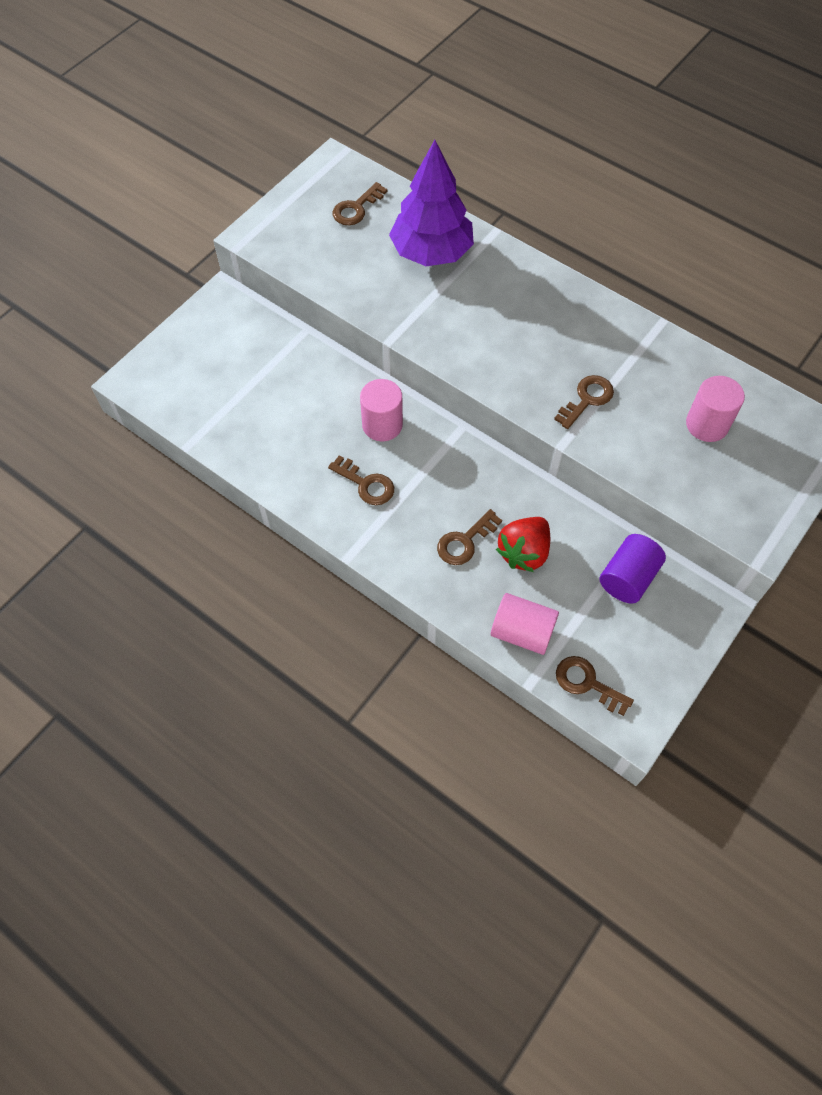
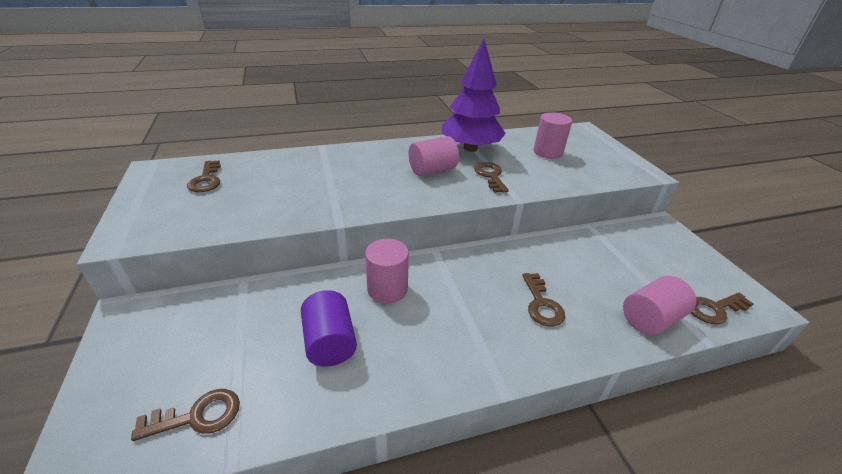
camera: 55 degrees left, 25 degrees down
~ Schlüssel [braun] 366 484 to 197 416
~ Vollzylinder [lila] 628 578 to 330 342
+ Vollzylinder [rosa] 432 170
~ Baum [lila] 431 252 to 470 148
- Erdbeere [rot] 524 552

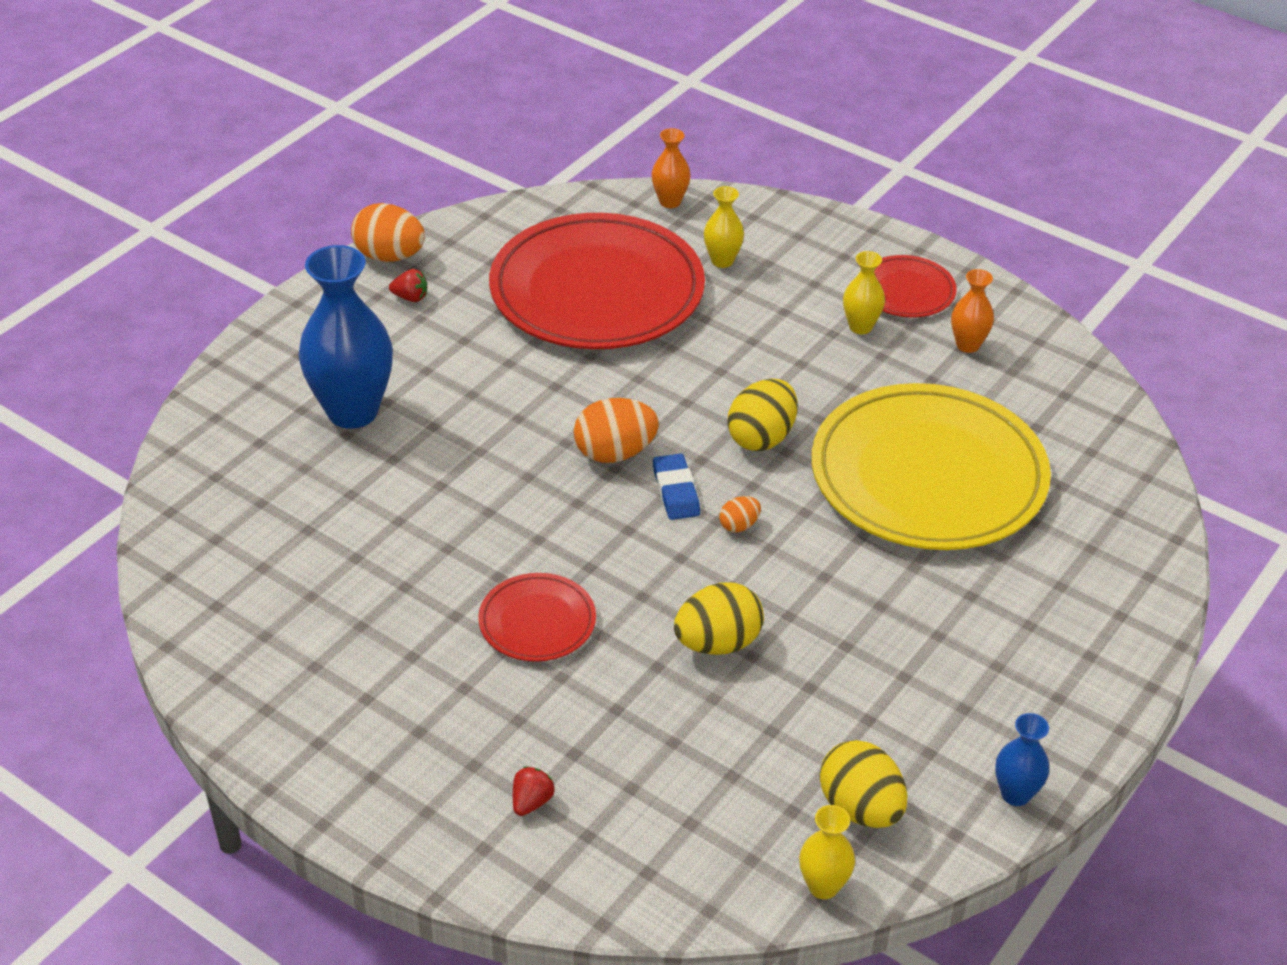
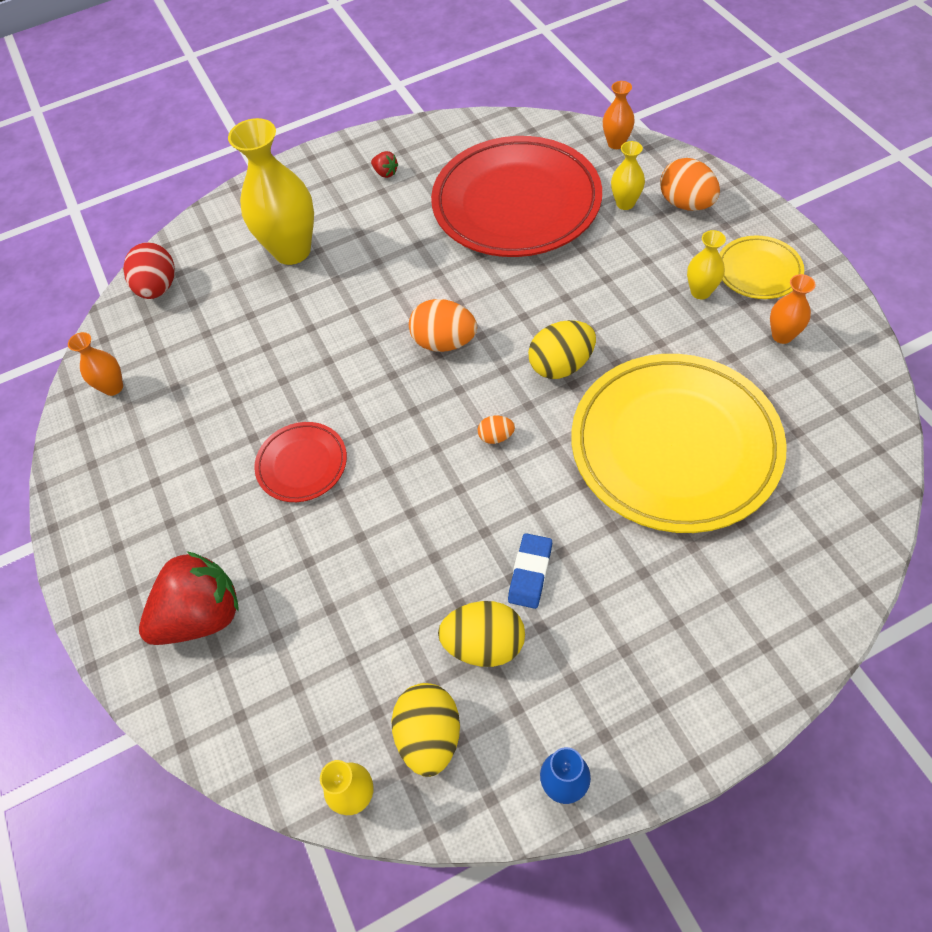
camera: 35 degrees right, 15 degrees up
+ Vase [orange] 113 387
+ Ei [rot] 158 288
~ Erdbeere [rot] 531 802 = 202 615 x2.46
~ Vase [blau] 352 411 to Vase [gelb] 292 251
~ Ei [gelb] 717 643 to 484 644
~ Radiergummi [blau] 676 491 to 530 573
~ Ei [orange] 389 256 to 686 204
~ Teller [rot] 906 291 to Teller [gelb] 758 271

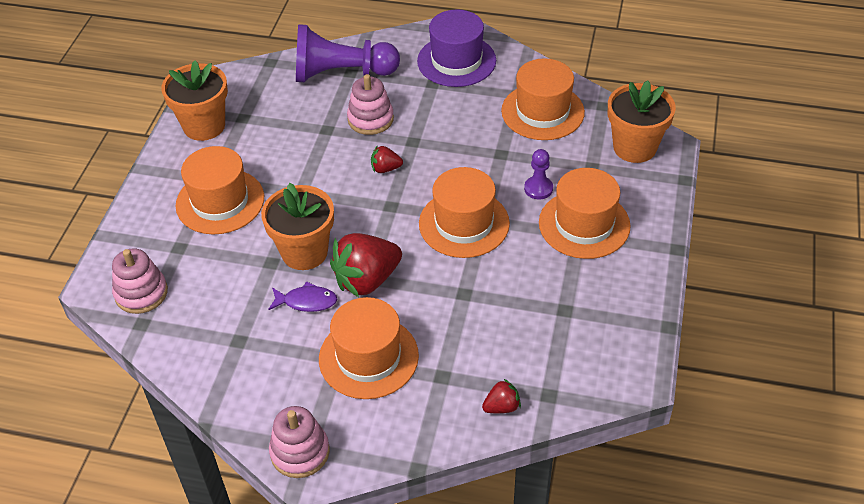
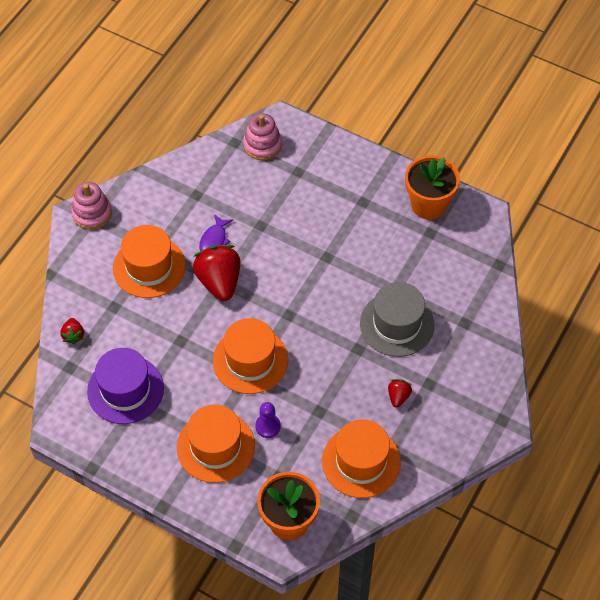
camera: 105 degrees right, 10 degrees up
~ Hut [lila] 456 61 to 125 390
~ Stapelspielzeug [rosa] 370 119 to Hut [grau] 397 324
~ Erdbeere [rot] 385 169 to 398 396
- Hut [orange] 220 201
- Blumentopf [orange] 304 252
- Bauer [lila] 341 73

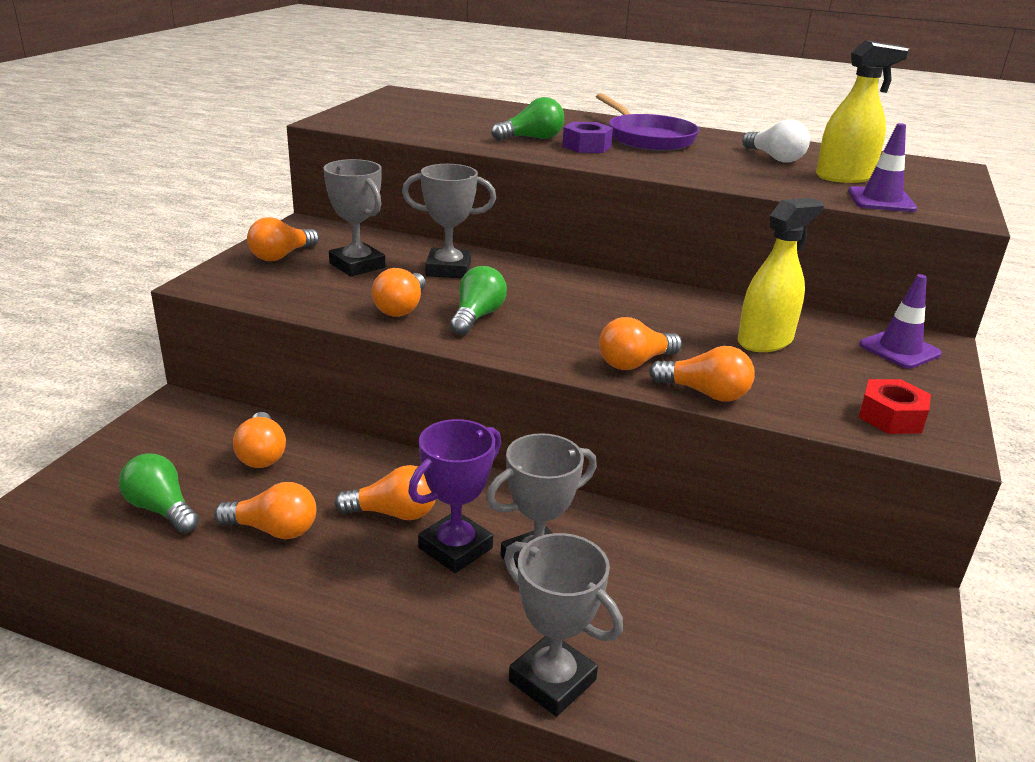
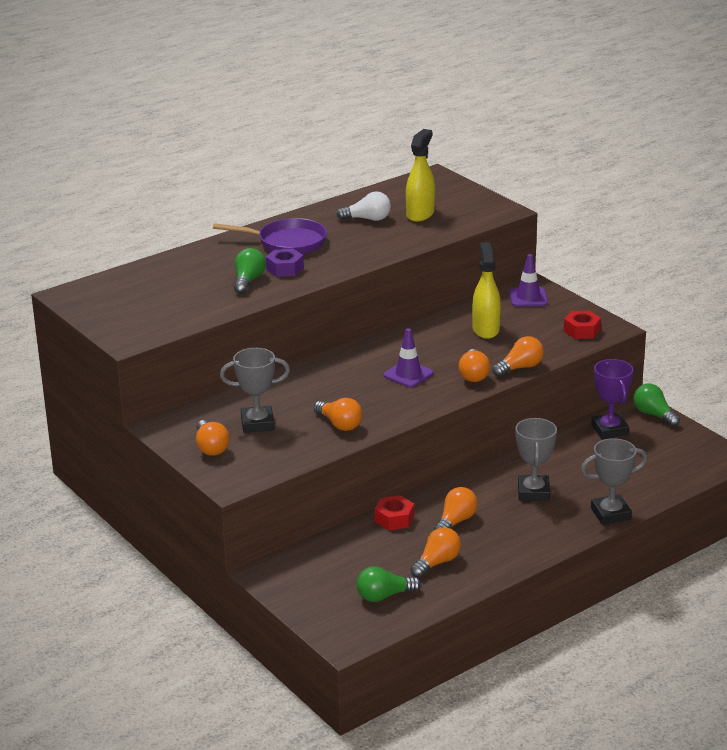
camera: 55 degrees left, 0 degrees up
+ Sechskantmutter [rot] 394 519
~ Leitkegel [lila] 881 200 to 408 374
~ Pokal [lila] 455 548 to 609 430
~ Glühbirne [grün] 477 317 to 654 415
- Glühbirne [orange] 262 454
- Pokal [grau] 448 269

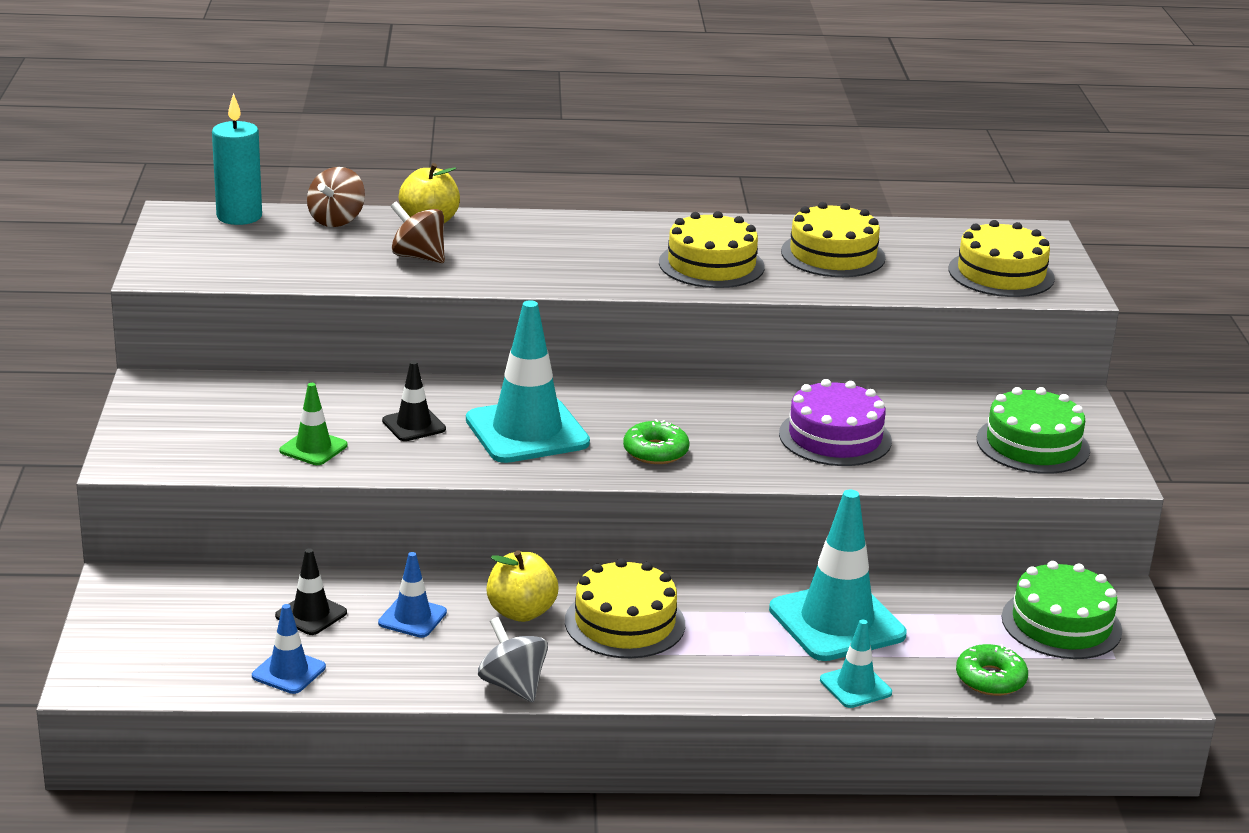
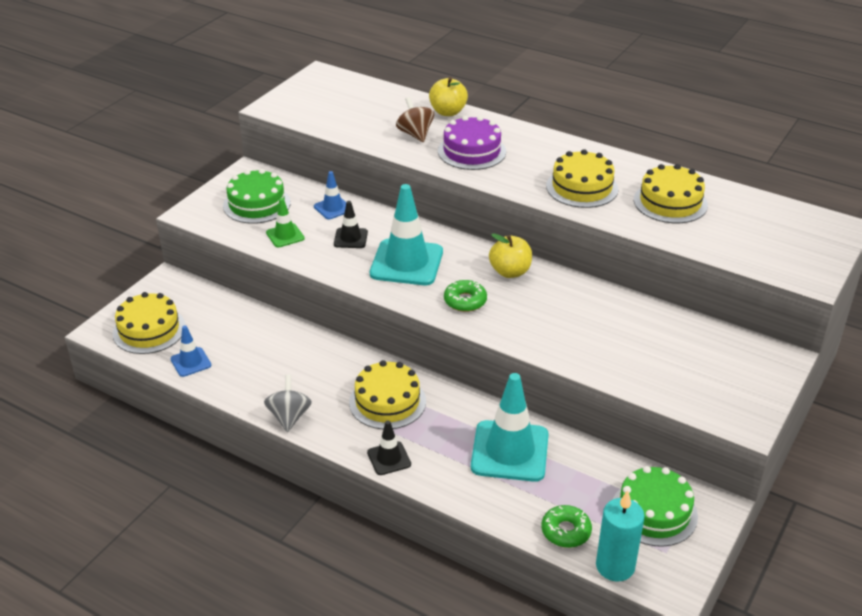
camera: 35 degrees right, 10 degrees up
~ Kuchen [gelb] 1001 274 to 149 330
~ Kuchen [grün] 1033 445 to 257 204
~ Leitkegel [blau] 412 618 to 333 208
~ Leitkegel [schwarz] 311 614 to 389 458
~ Kuchen [lila] 835 437 to 471 151
~ Apfel [gelb] 521 612 to 510 272
~ Kerze [türkis] 239 216 to 615 566
- Kreisel [braun] 336 220
- Leitkegel [türkis] 855 686

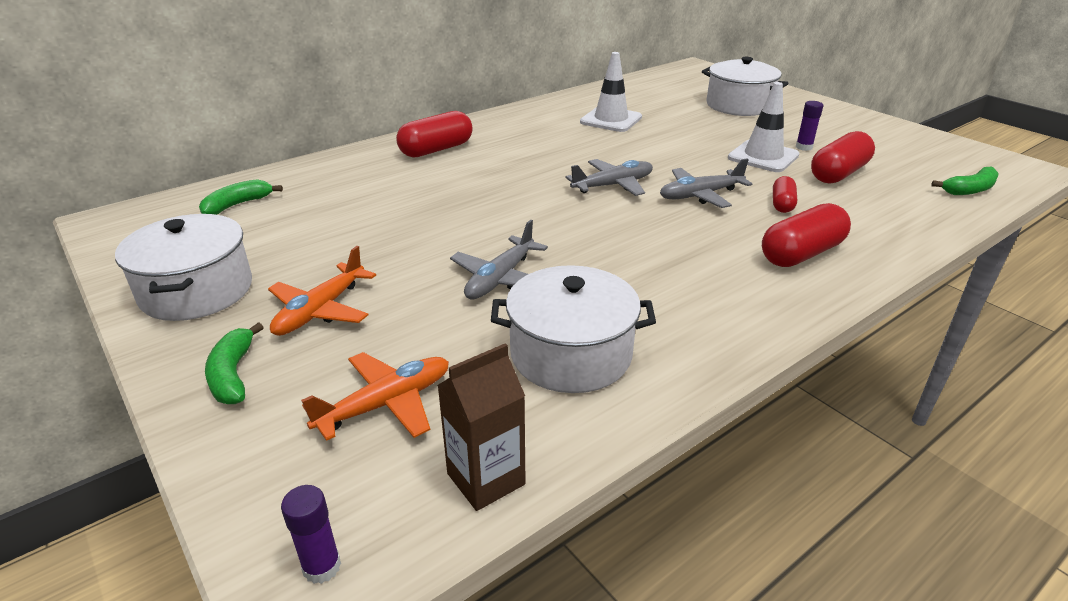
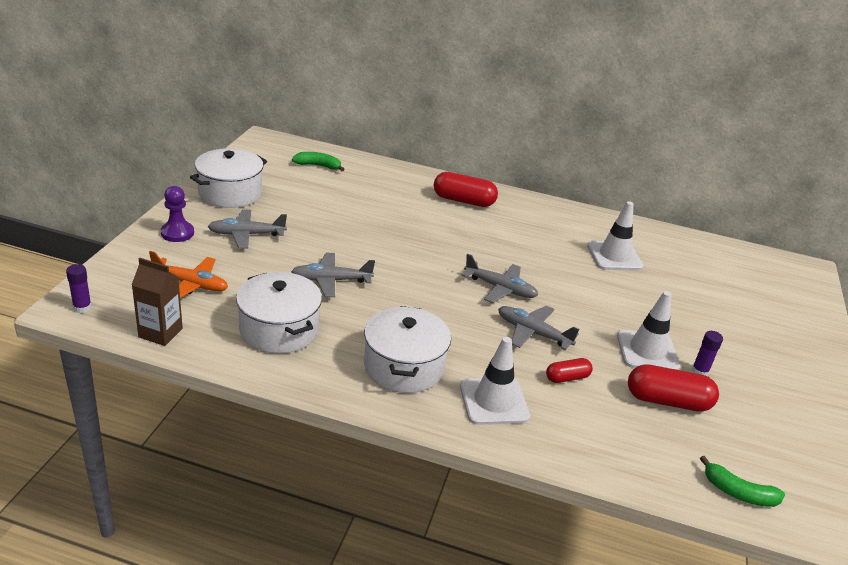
camera: 50 degrees right, 0 degrees up
~ Banane [grün] 233 375 to Bauer [lila] 177 233
~ Flugzeug [orange] 320 310 to Flugzeug [grau] 246 234
~ Kochtopf [weiß] 739 105 to 404 366
~ Kapsel [rot] 801 254 to Leitkegel [weiß] 494 401

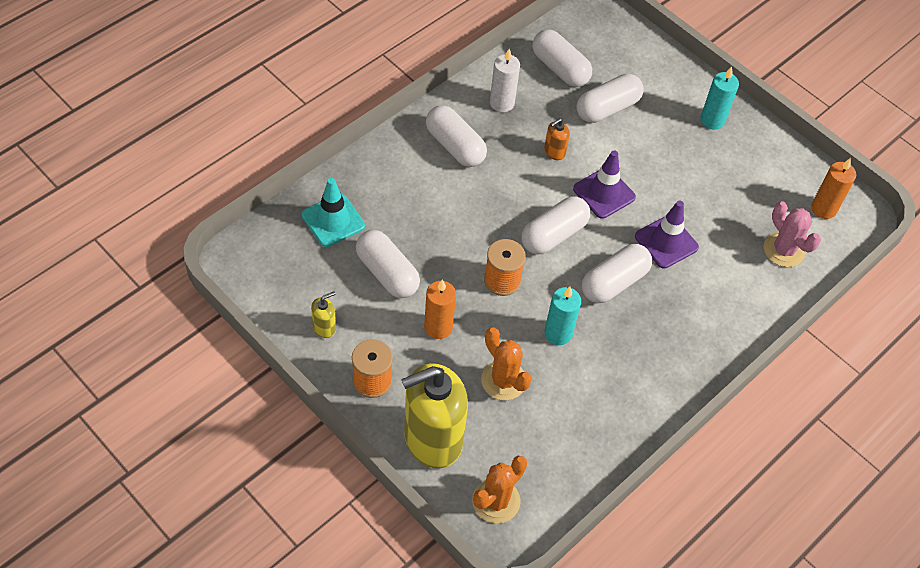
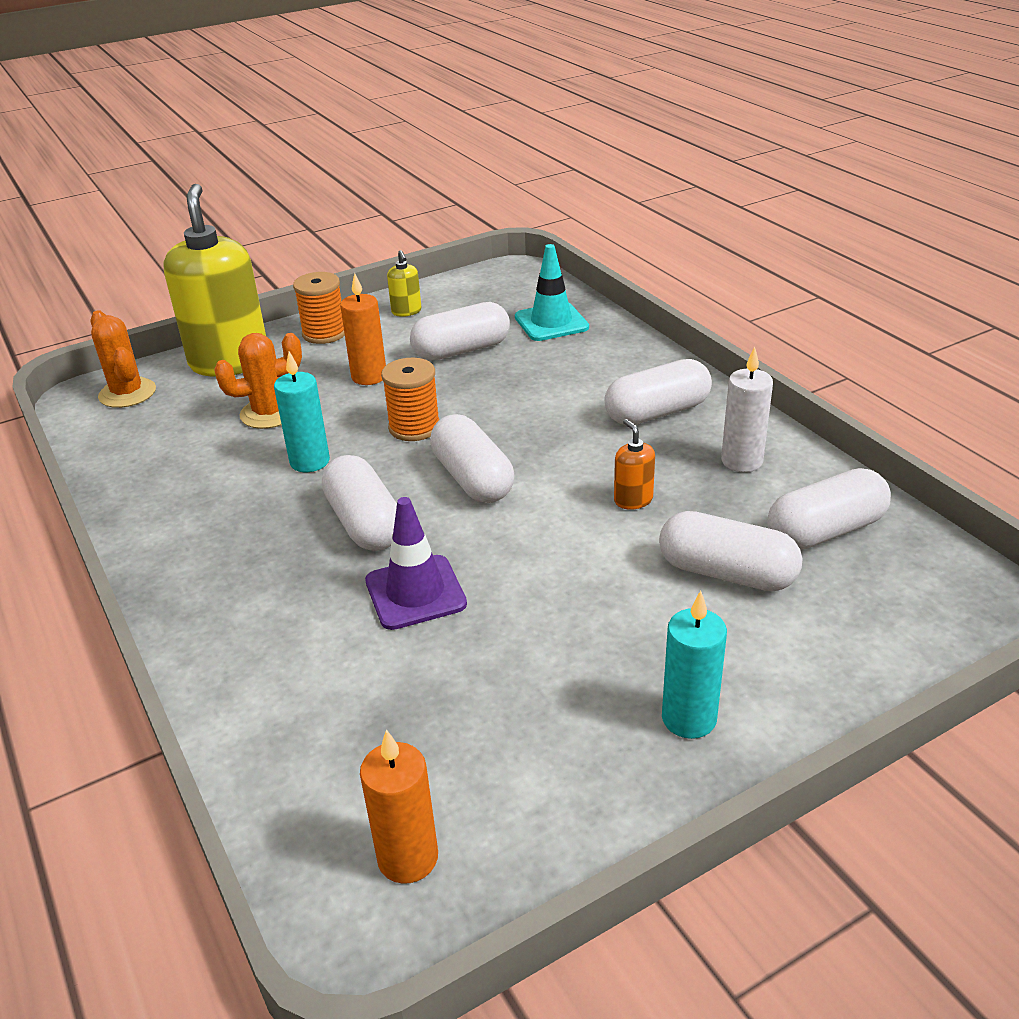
camera: 110 degrees right, 20 degrees down
~ Kapsel [weiß] 607 108 = 727 573 45 degrees counterclockwise
- Leitkegel [lila] 604 193
- Kaktus [rosa] 784 250

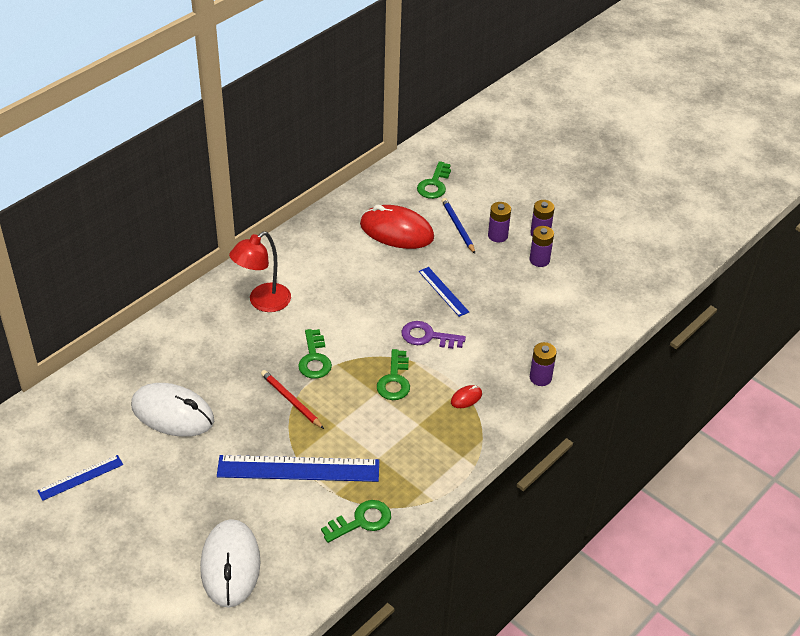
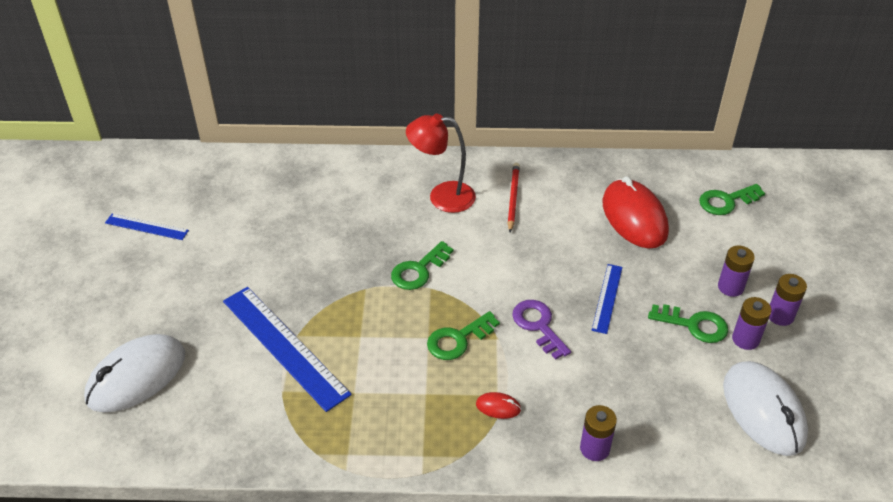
camera: 50 degrees right, 0 degrees up
~ Bleistift [rot] 291 401 to 512 198
~ Schlüssel [grün] 361 521 to 694 325
~ Computermaus [weiß] 172 413 to 763 411
- Bleistift [blau] 457 227

